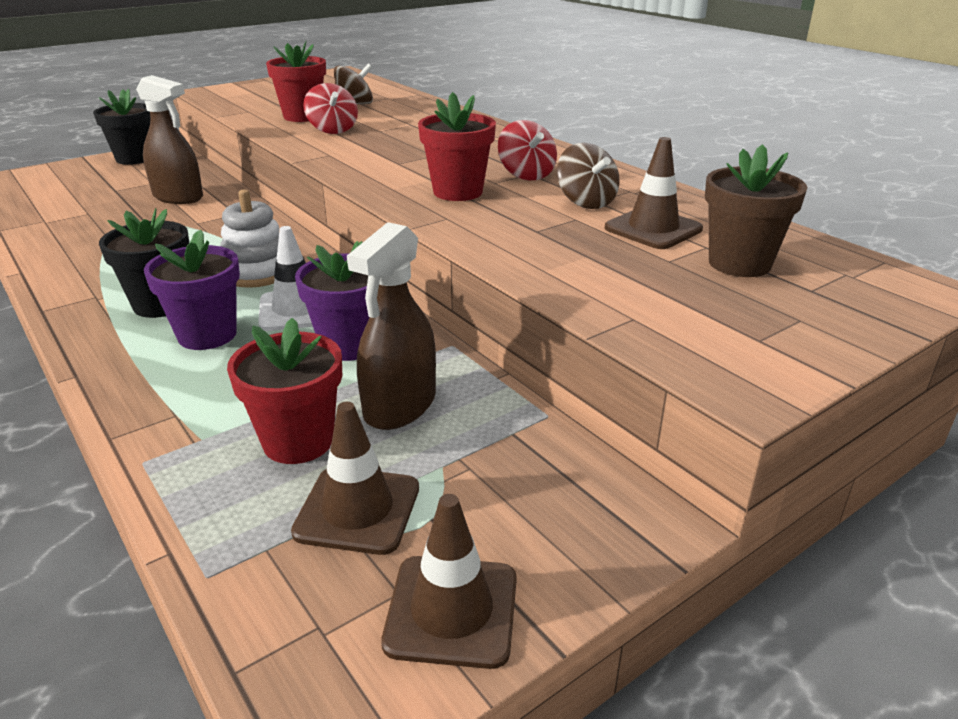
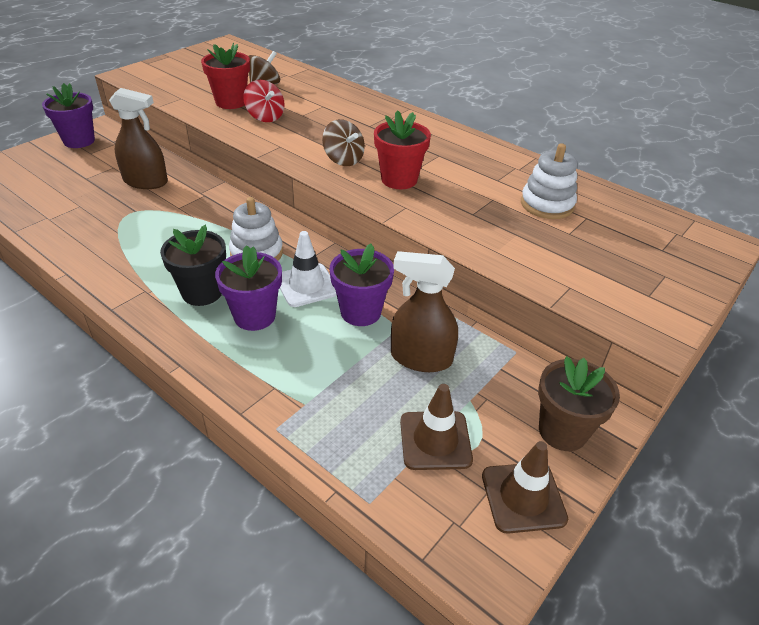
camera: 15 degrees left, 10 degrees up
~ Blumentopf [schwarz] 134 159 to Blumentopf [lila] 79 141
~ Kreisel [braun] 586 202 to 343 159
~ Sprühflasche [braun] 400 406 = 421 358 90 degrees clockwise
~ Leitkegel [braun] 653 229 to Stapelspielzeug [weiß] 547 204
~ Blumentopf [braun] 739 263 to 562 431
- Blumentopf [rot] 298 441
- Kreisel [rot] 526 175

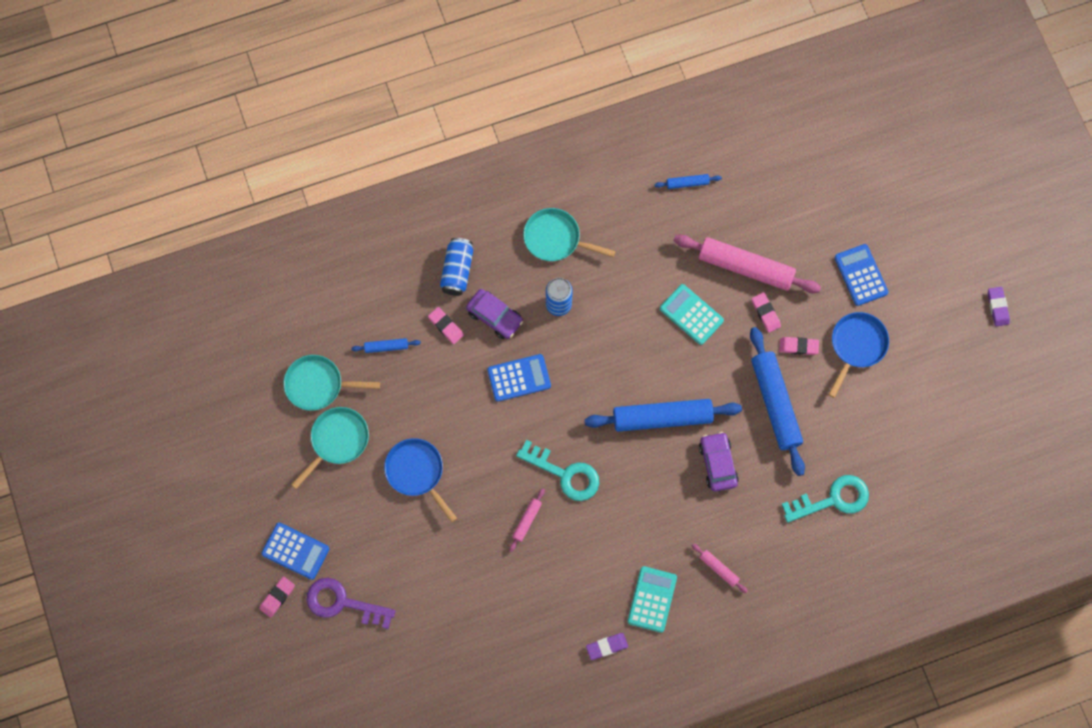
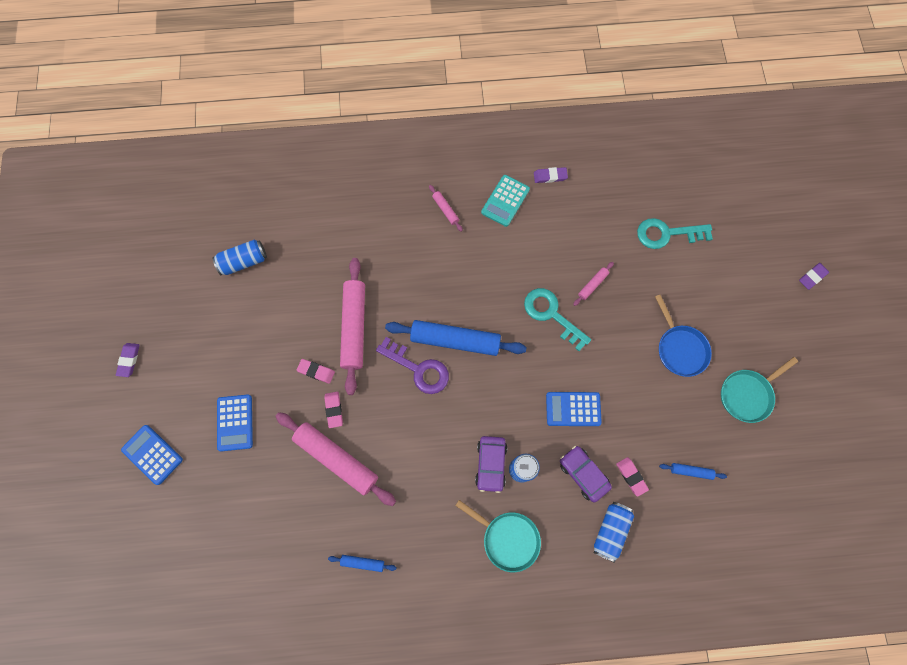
camera: 165 degrees left, 0 degrees up
~ Taschenrechner [blau] 295 551 to 152 454
+ Dose [blau] 243 261
~ Nudelholz [blau] 775 403 to Nudelholz [rosa] 354 327
~ Schlüssel [lila] 342 603 to 418 369
~ Auto [lila] 718 464 to 490 464
~ Schlüssel [türkis] 833 499 to 667 234
~ Radiergummi [rosa] 277 597 to Radiergummi [lila] 812 277
- Pfanne [türkis] 318 385
- Taschenrechner [türkis] 691 314
- Pfanne [blau] 856 346

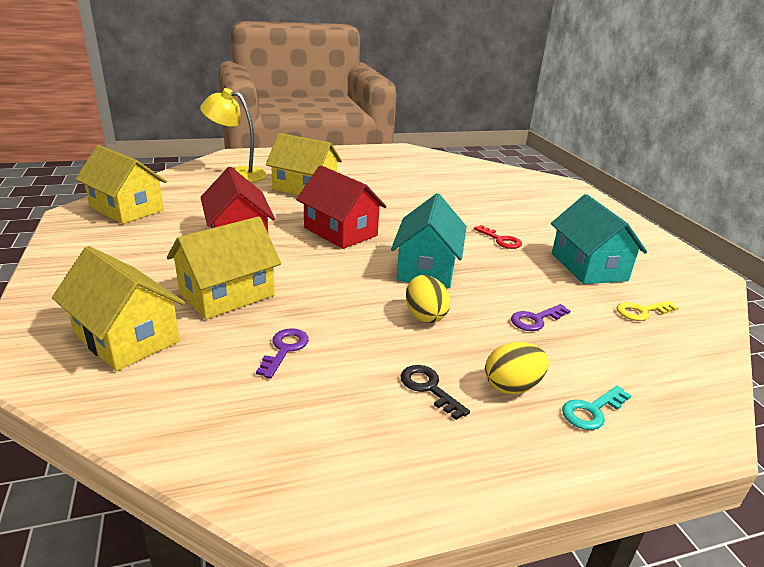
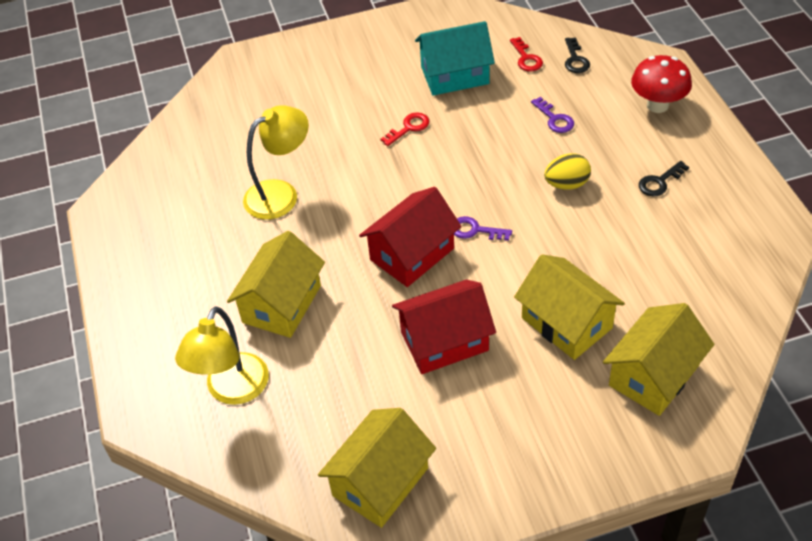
camera: 85 degrees left, 20 degrees up
+ Lampe [gelb] 281 194
~ Schlüssel [lila] 284 349 to 475 230
~ Schlüssel [gelb] 641 311 to Schlüssel [rot] 526 58
+ Schlüssel [schwarz] 575 59
~ Schlüssel [türkis] 592 411 to Pilz [rot] 657 105
- Haus [türkis] 427 268
- Ei [gelb] 512 386

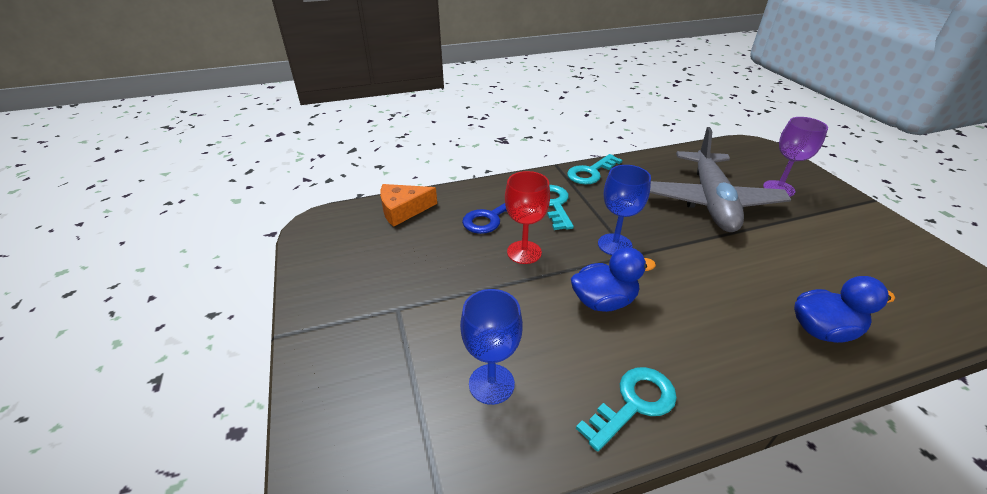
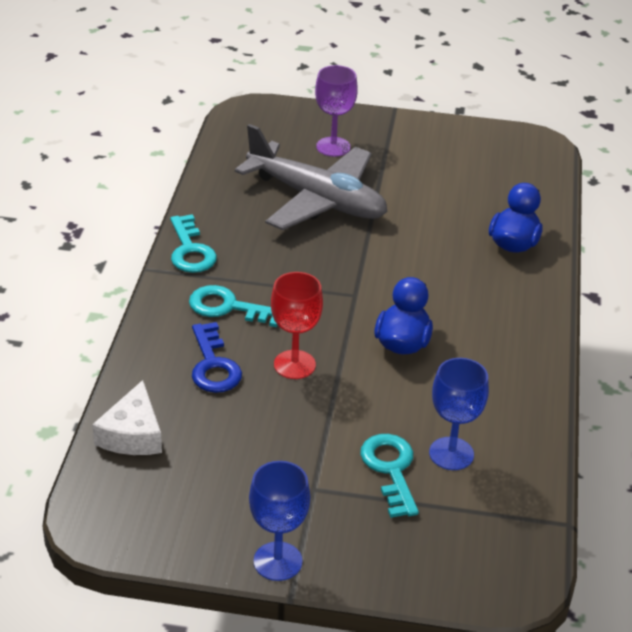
camera: 65 degrees left, 0 degrees up
~ Käse [orange] 403 210 to Käse [weiß] 132 434
~ Kelch [blau] 614 245 to 277 561
~ Schlüssel [türkis] 634 404 to 391 470

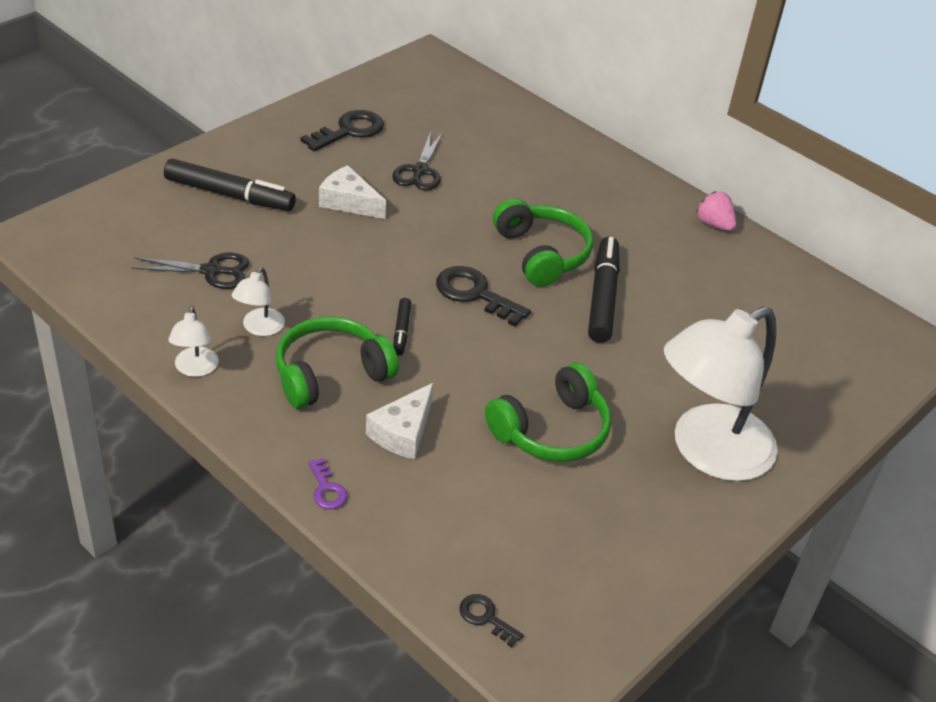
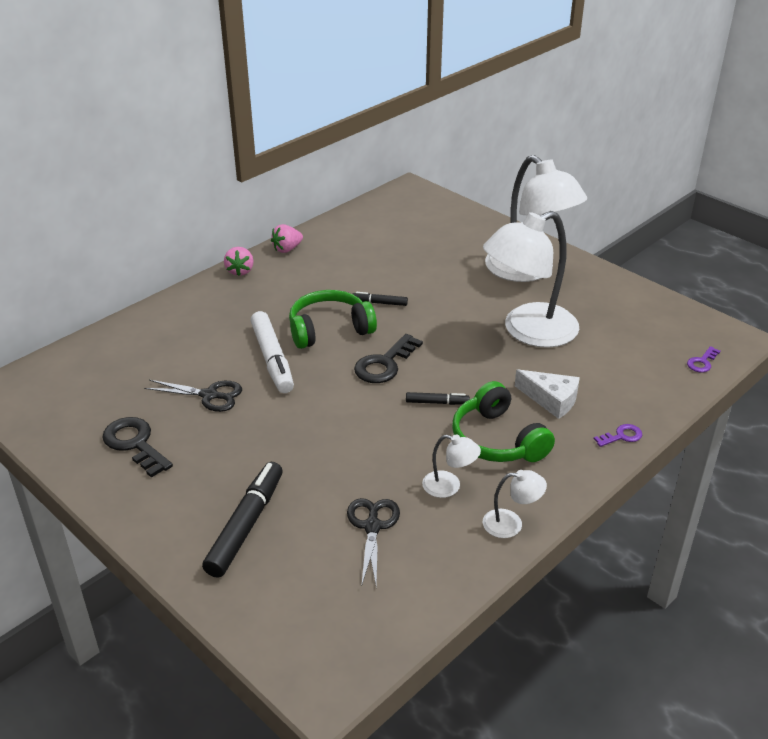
camera: 85 degrees left, 5 degrees down
+ Erdbeere [rosa] 240 271
+ Filzstift [weiß] 272 359
~ Filzstift [schwarz] 603 297 = 379 303 x0.50
~ Kopfhörer [grün] 551 430 to Lampe [weiß] 528 331
~ Schlüssel [schwarz] 486 617 to Schlüssel [lila] 702 362
- Käse [weiß] 348 202

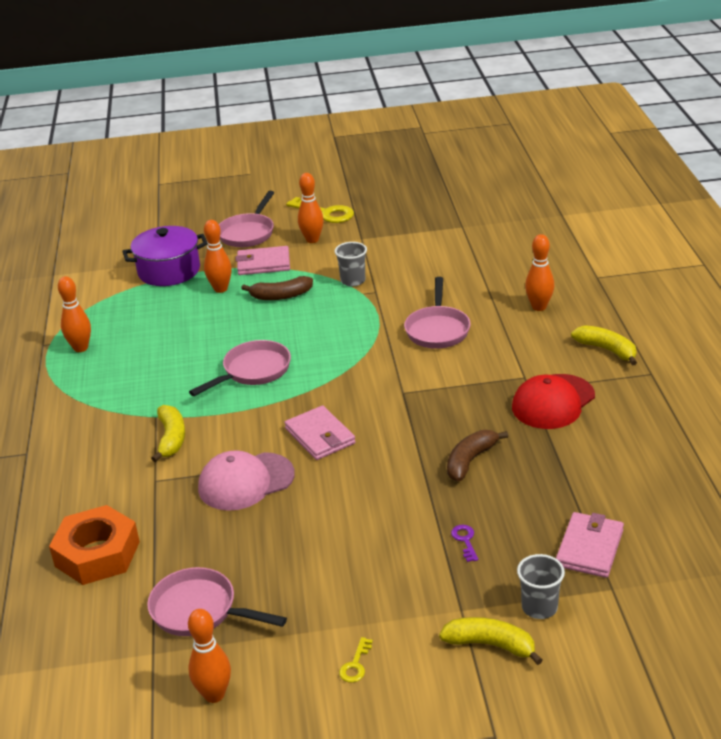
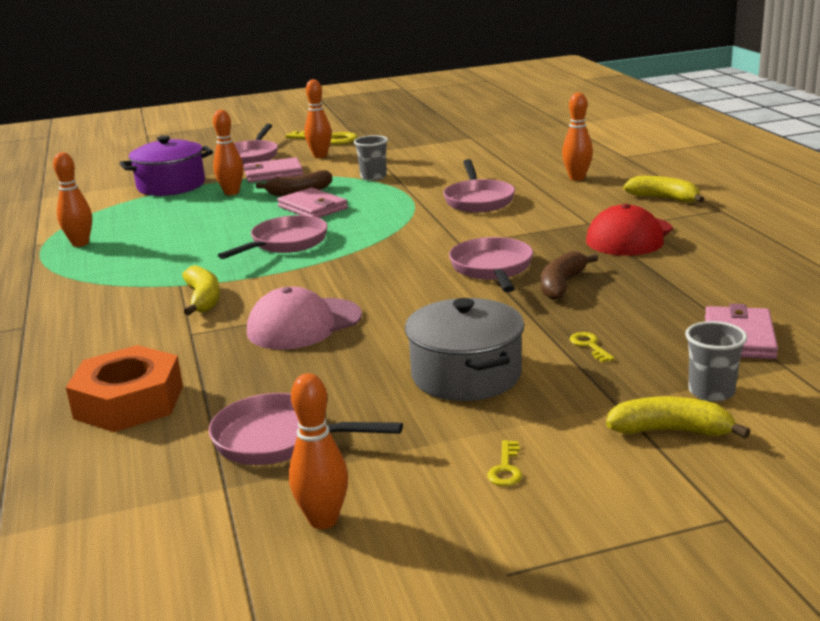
camera: 10 degrees left, 10 degrees down
~ Geldbörse [rosa] 320 436 to 313 208
+ Kochtopf [grau] 466 375
+ Pfanne [rosa] 492 269
~ Schlüssel [lila] 465 540 to Schlüssel [gelb] 589 346

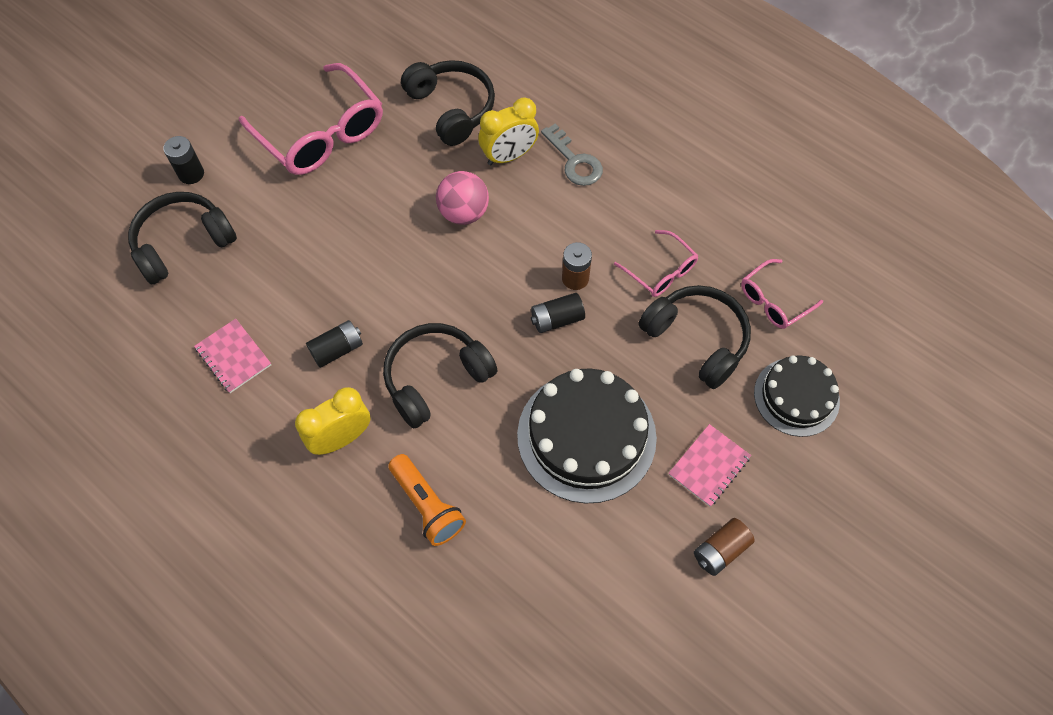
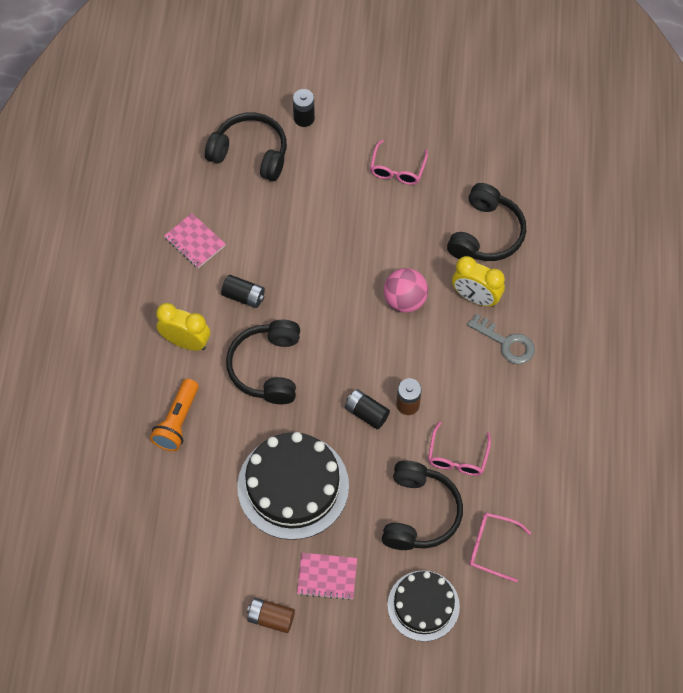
camera: 55 degrees right, 0 degrees up
~ Notizbuch [rosa] 233 357 = 195 242 60 degrees counterclockwise
~ Kopfhörer [schwarz] 435 378 = 267 368 105 degrees counterclockwise
~ Brille [rosa] 321 134 = 397 169 x0.52
~ Schlüssel [grau] 574 161 = 506 343 75 degrees counterclockwise

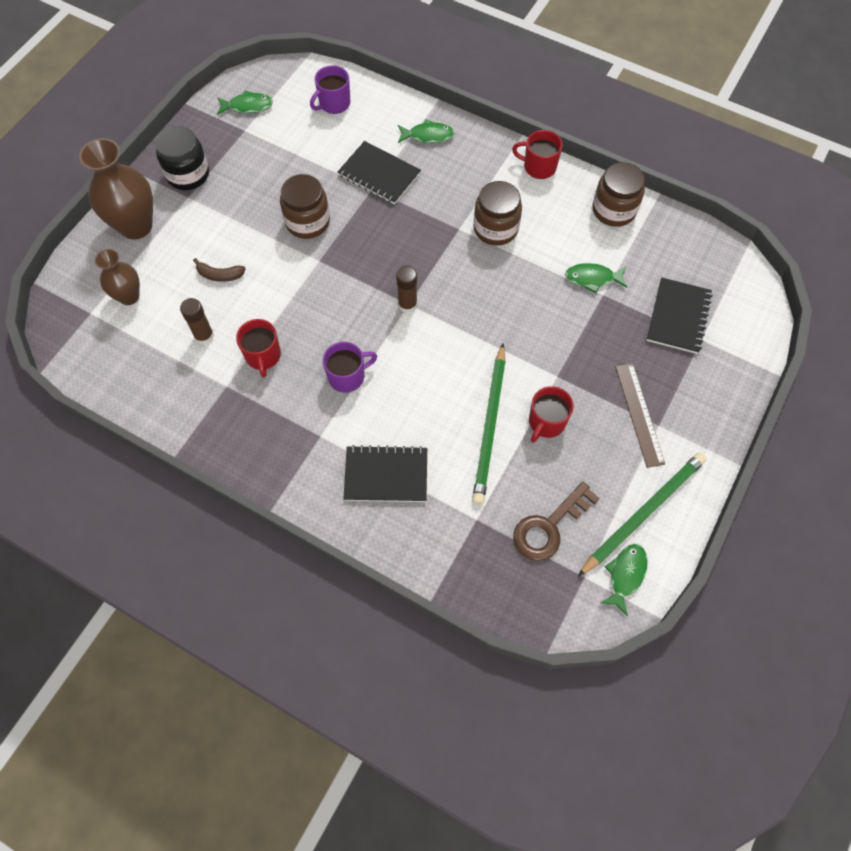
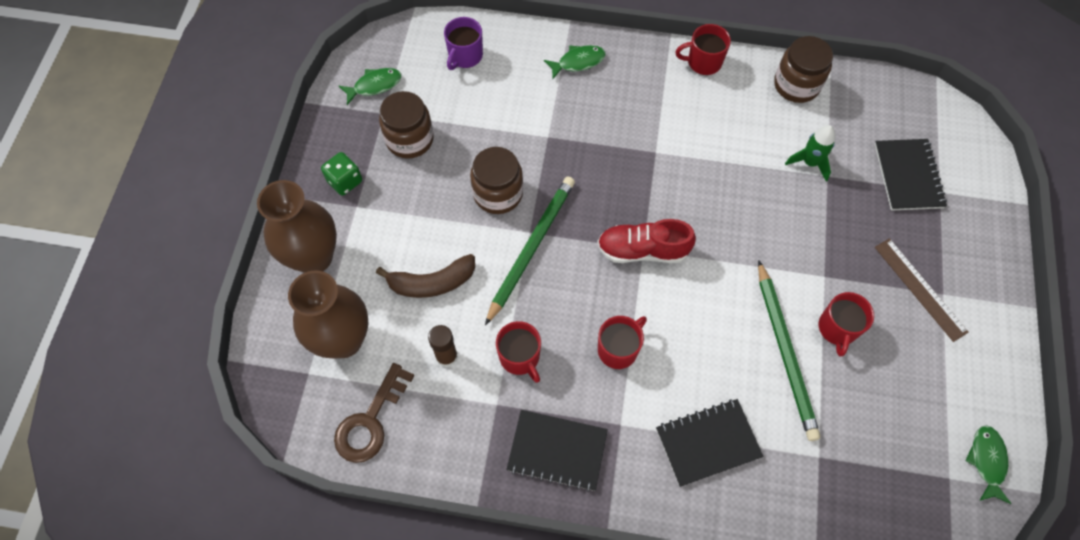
camera: 20 degrees left, 0 degrees up
~ Vase [braun] 129 296 = 343 340 x1.67
~ Einmachglas [schwarz] 188 174 to Spielwürfel [grün] 345 181
~ Schlüssel [braun] 549 527 to 370 421
~ Banane [braun] 220 275 = 432 282 x1.63
~ Einmachglas [braun] 495 228 to 409 139
~ Bleistift [grün] 643 513 to 531 248
~ Notizbuch [schwarz] 379 174 to 557 451
~ Klebestift [braun] 407 304 to Schuh [rot] 642 250
~ Tasse [lila] 347 376 to Tasse [rot] 618 349
~ Fisch [grün] 592 278 to Rakete [grün] 810 162

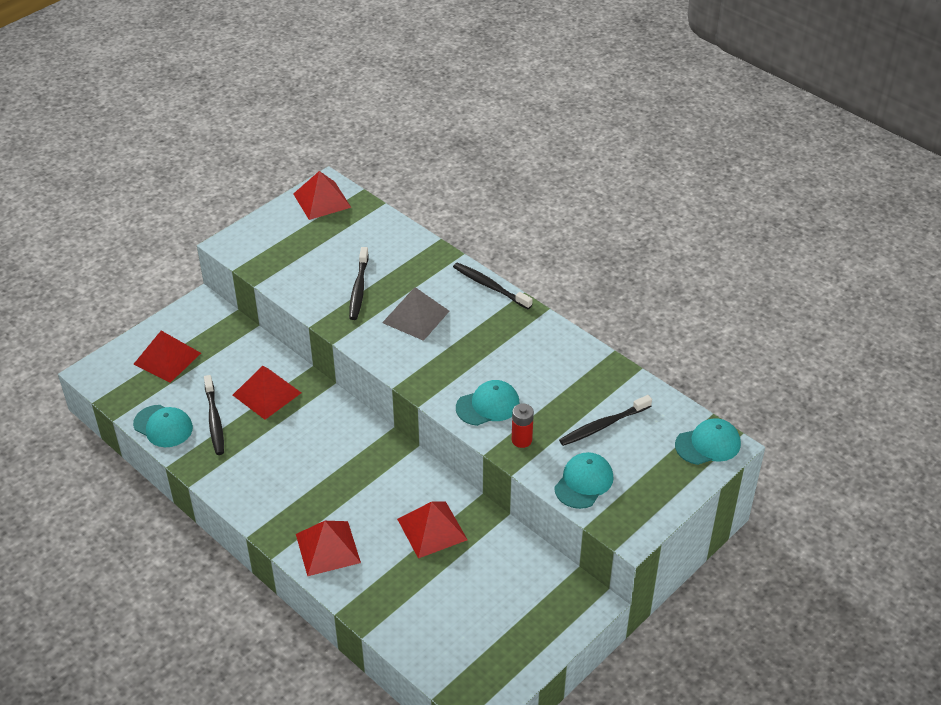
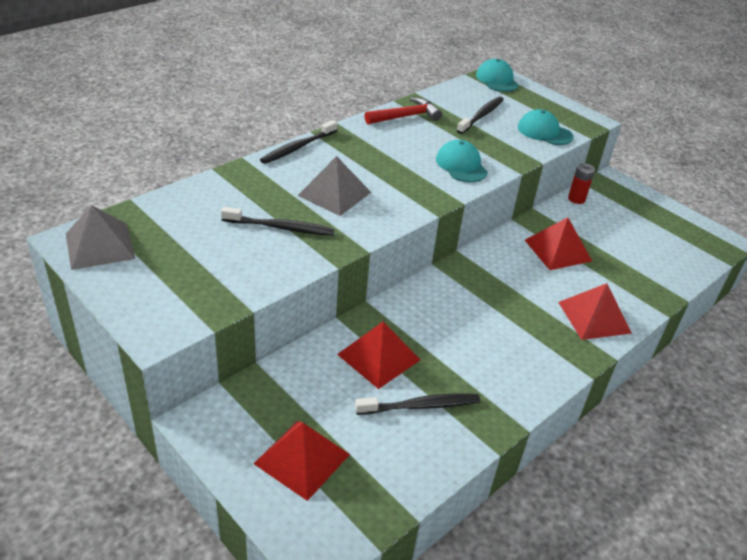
camera: 90 degrees left, 5 degrees down
~ Pyramide [rot] 322 200 to Pyramide [grau] 99 246
+ Hammer [rot] 405 116
~ Zahnbürste [schwarz] 603 425 = 481 116 120 degrees counterclockwise
~ Batterie [rot] 521 440 to 576 199
- Kappe [türkis] 163 426

